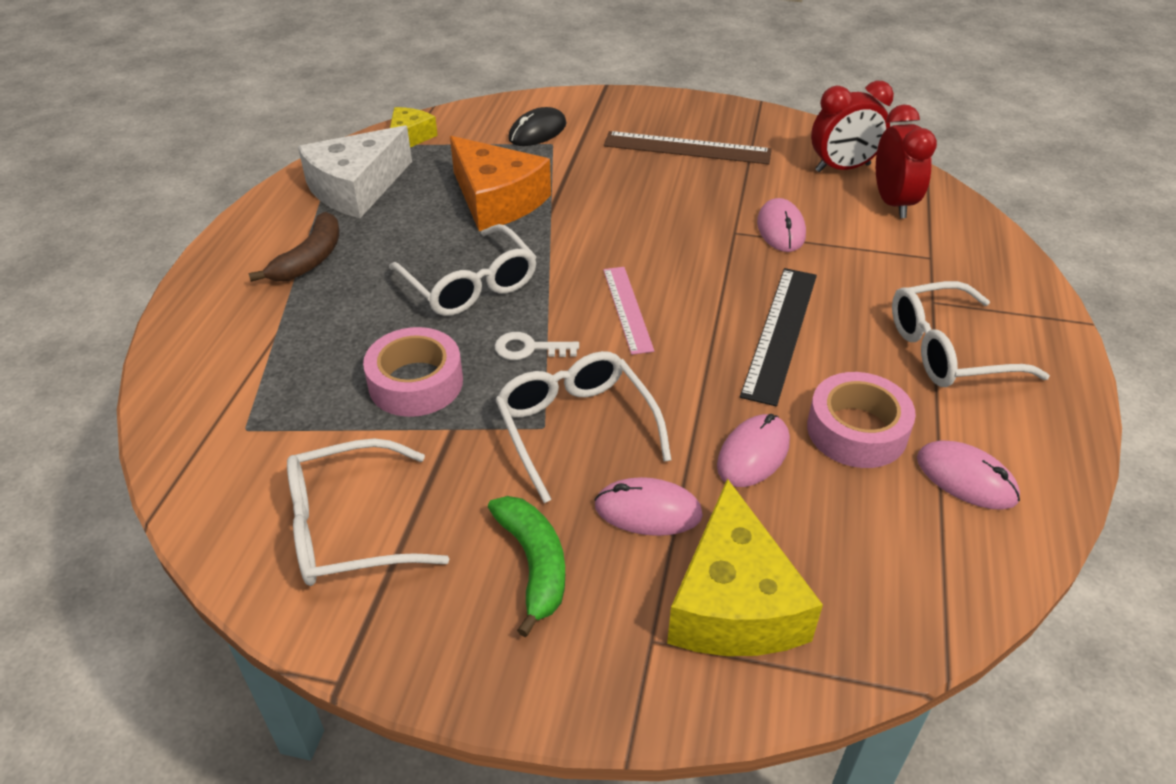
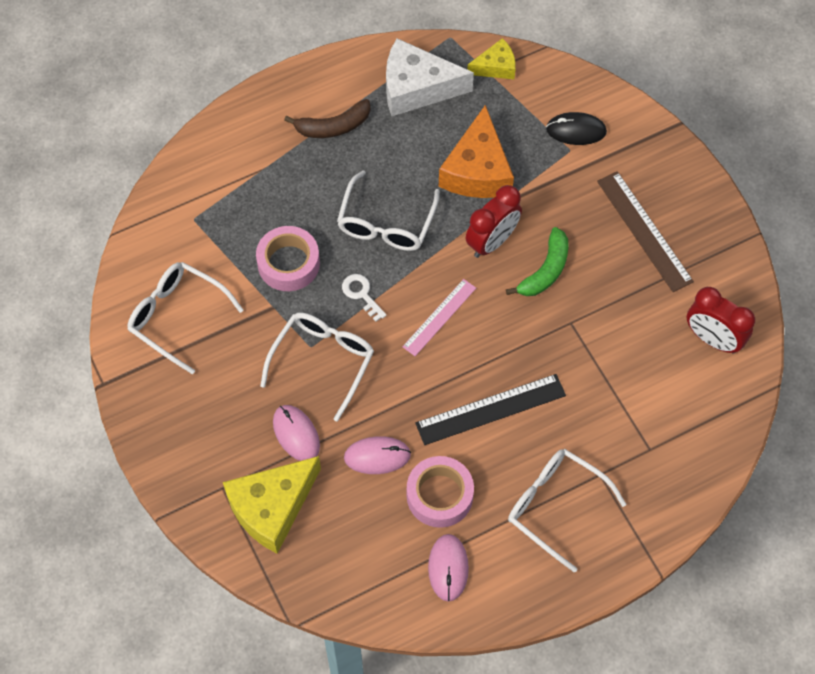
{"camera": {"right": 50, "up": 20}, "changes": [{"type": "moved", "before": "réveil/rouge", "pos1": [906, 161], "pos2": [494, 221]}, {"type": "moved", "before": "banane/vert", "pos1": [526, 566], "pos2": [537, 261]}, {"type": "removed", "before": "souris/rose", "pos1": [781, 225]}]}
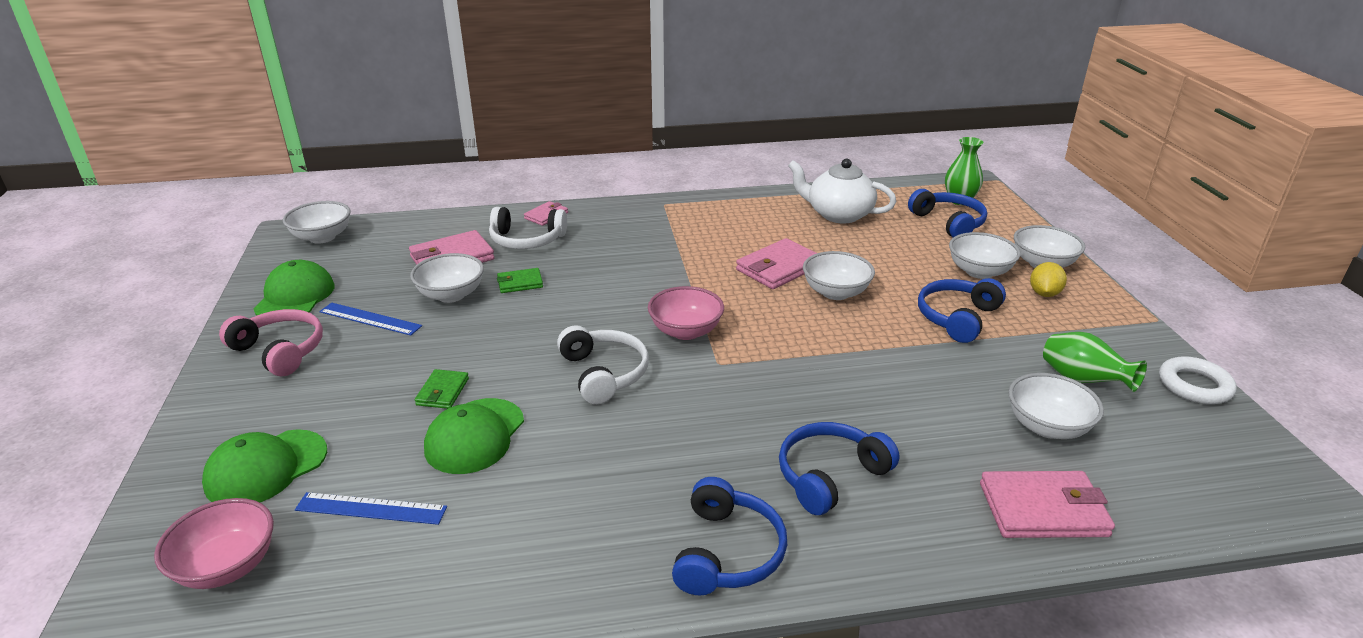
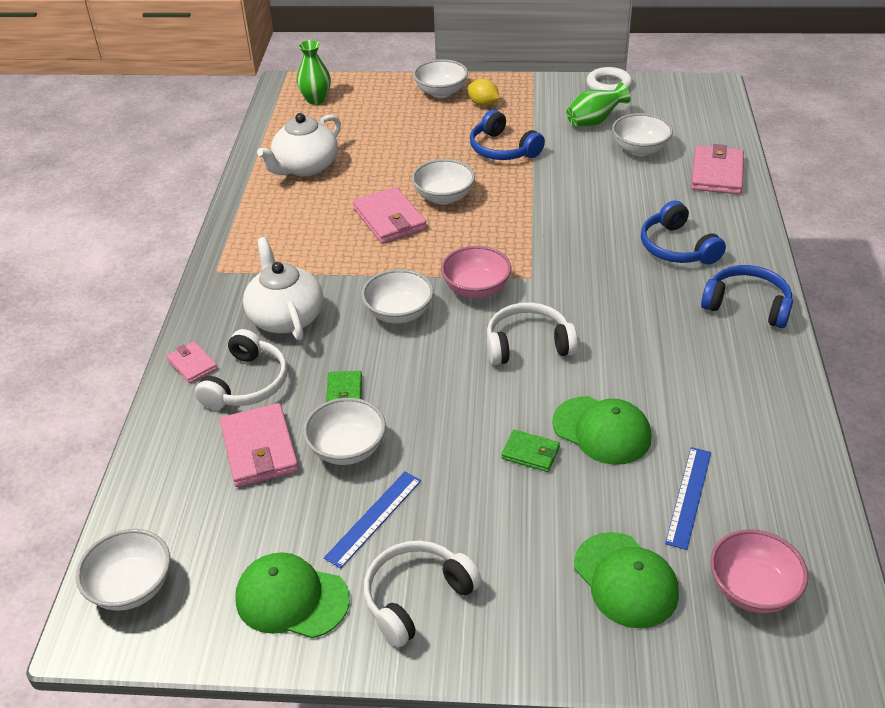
{"camera": {"right": -75, "up": 10}, "changes": [{"type": "added", "after": "théière/blanc", "pos2": [283, 289]}, {"type": "moved", "before": "bol/blanc", "pos1": [985, 255], "pos2": [397, 296]}, {"type": "recoloured", "before": "casque audio/rose", "after": "casque audio/blanc", "pos1": [271, 342], "pos2": [423, 593]}, {"type": "removed", "before": "casque audio/bleu", "pos1": [947, 213]}]}
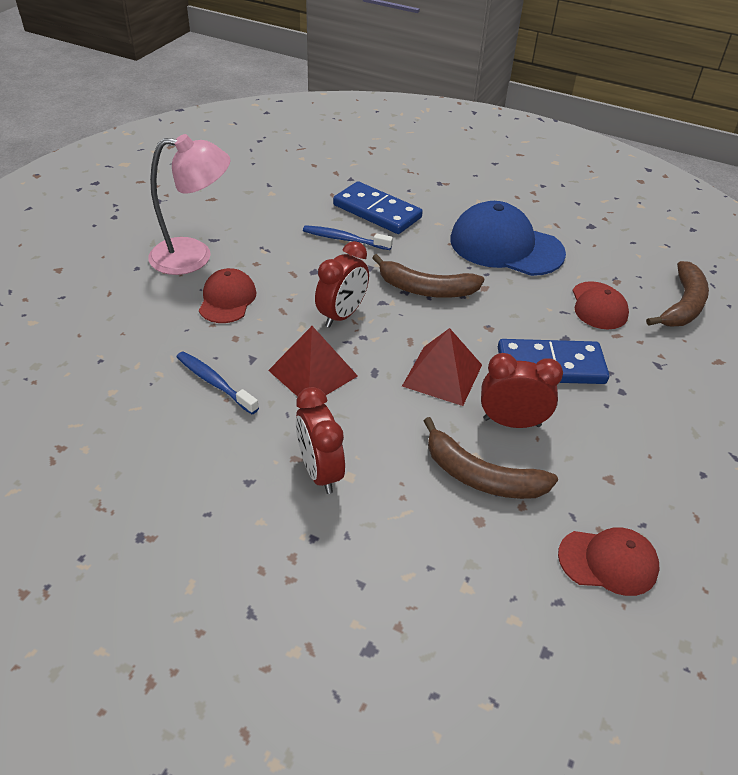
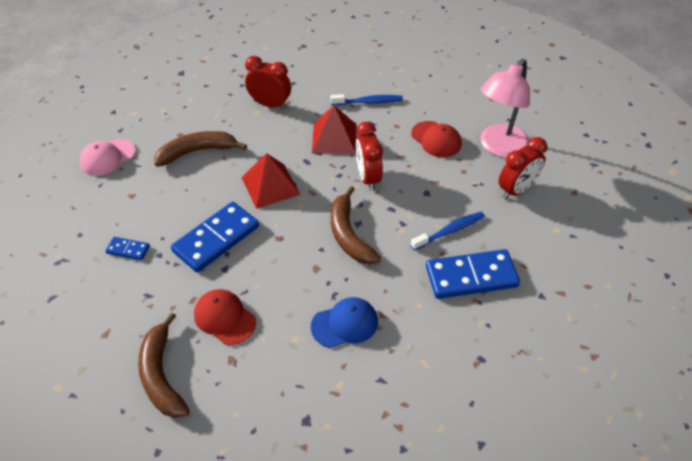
{"camera": {"right": 135, "up": 5}, "changes": [{"type": "recoloured", "before": "casquette/rouge", "after": "casquette/rose", "pos1": [608, 561], "pos2": [107, 157]}, {"type": "added", "after": "domino/bleu", "pos2": [127, 248]}, {"type": "resized", "before": "casquette/bleu", "pos1": [508, 238], "pos2": [344, 322], "scale": 0.57}, {"type": "turned", "before": "banane/marron", "pos1": [428, 276], "pos2": [356, 225], "turn": -75}, {"type": "moved", "before": "réveil/rouge", "pos1": [522, 390], "pos2": [523, 168]}]}
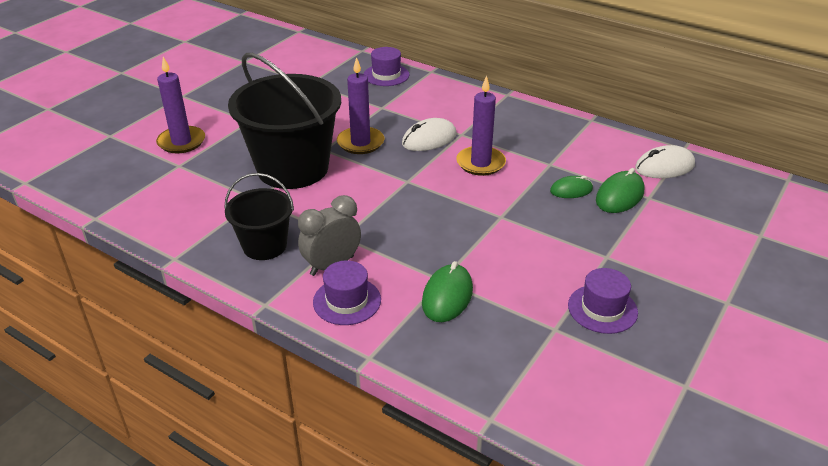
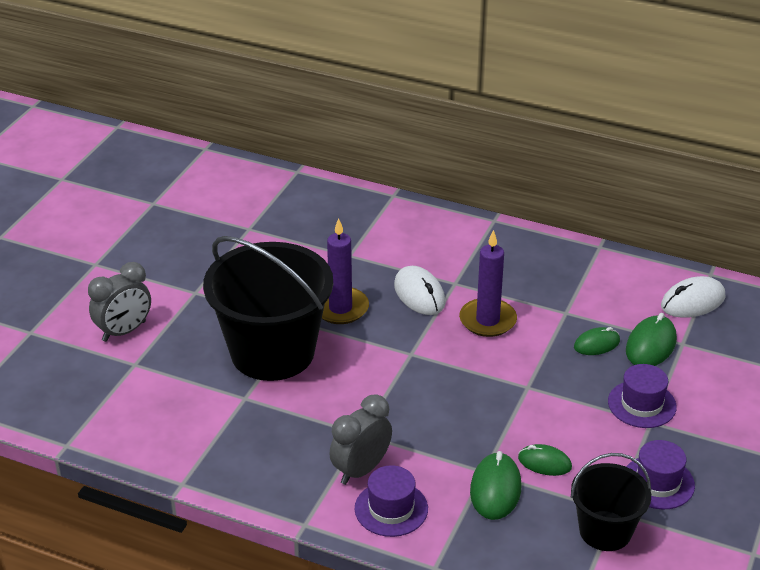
{"camera": {"right": -10, "up": 0}, "changes": [{"type": "replaced", "before": "bougie/violet", "after": "réveil/gris", "pos1": [180, 105], "pos2": [119, 302]}, {"type": "turned", "before": "souris/blanc", "pos1": [429, 134], "pos2": [420, 290], "turn": -75}, {"type": "added", "after": "souris/vert", "pos2": [545, 460]}, {"type": "moved", "before": "seau/noir", "pos1": [259, 216], "pos2": [611, 502]}, {"type": "moved", "before": "chapeau/violet", "pos1": [386, 66], "pos2": [642, 396]}]}
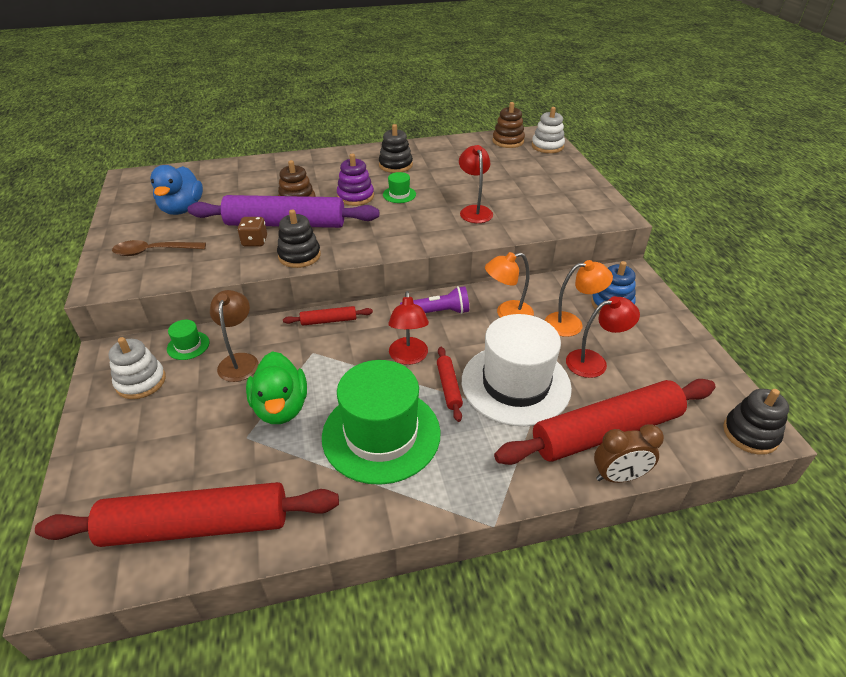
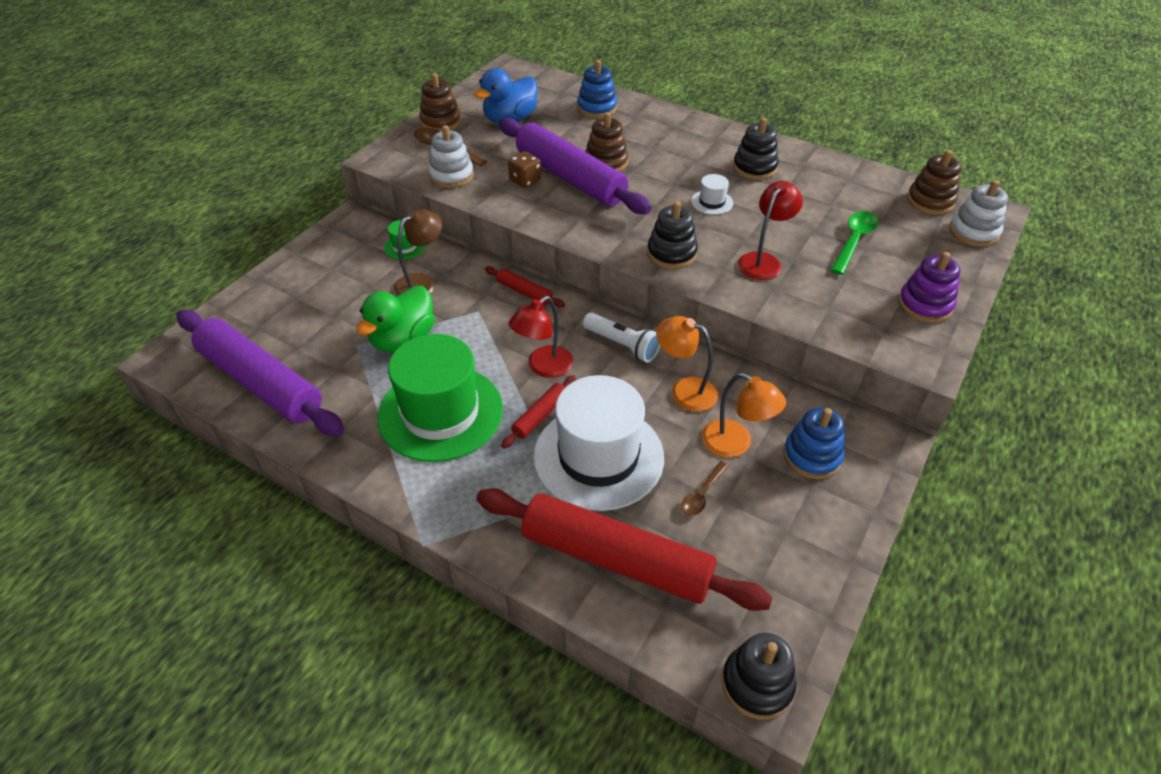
{"camera": {"right": 45, "up": 5}, "changes": [{"type": "recoloured", "before": "rouleau à pâtisserie/rouge", "after": "rouleau à pâtisserie/violet", "pos1": [187, 514], "pos2": [260, 373]}, {"type": "added", "after": "jouet à empiler/marron", "pos2": [440, 102]}, {"type": "moved", "before": "jouet à empiler/blanc", "pos1": [137, 368], "pos2": [451, 156]}, {"type": "added", "after": "jouet à empiler/bleu", "pos2": [597, 89]}, {"type": "recoloured", "before": "lampe de poche/violet", "after": "lampe de poche/blanc", "pos1": [434, 300], "pos2": [621, 338]}, {"type": "moved", "before": "jouet à empiler/noir", "pos1": [299, 238], "pos2": [672, 235]}, {"type": "replaced", "before": "lampe/rouge", "after": "cuillère/marron", "pos1": [603, 337], "pos2": [704, 488]}, {"type": "recoloured", "before": "chapeau/vert", "after": "chapeau/blanc", "pos1": [399, 187], "pos2": [712, 194]}, {"type": "added", "after": "cuillère/vert", "pos2": [854, 243]}, {"type": "moved", "before": "jouet à empiler/violet", "pos1": [355, 180], "pos2": [929, 287]}, {"type": "removed", "before": "réveil/marron", "pos1": [629, 453]}]}
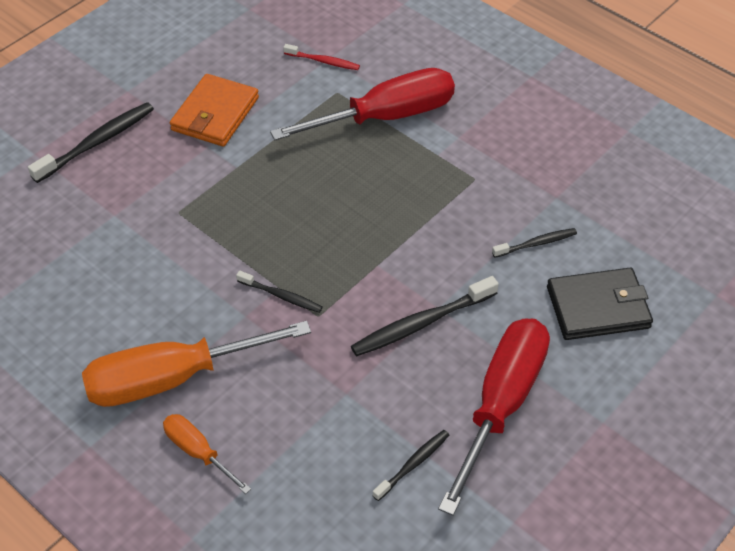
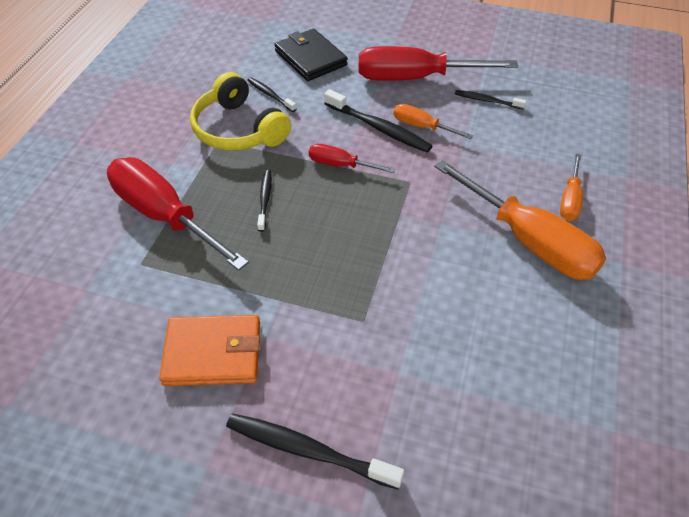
{"camera": {"right": -115, "up": 0}, "changes": [{"type": "added", "after": "casque audio/jaune", "pos2": [240, 111]}, {"type": "moved", "before": "brosse à dents/noir", "pos1": [279, 292], "pos2": [264, 201]}, {"type": "added", "after": "tournevis/rouge", "pos2": [352, 158]}, {"type": "added", "after": "tournevis/orange", "pos2": [433, 121]}, {"type": "removed", "before": "brosse à dents/rouge", "pos1": [321, 57]}]}
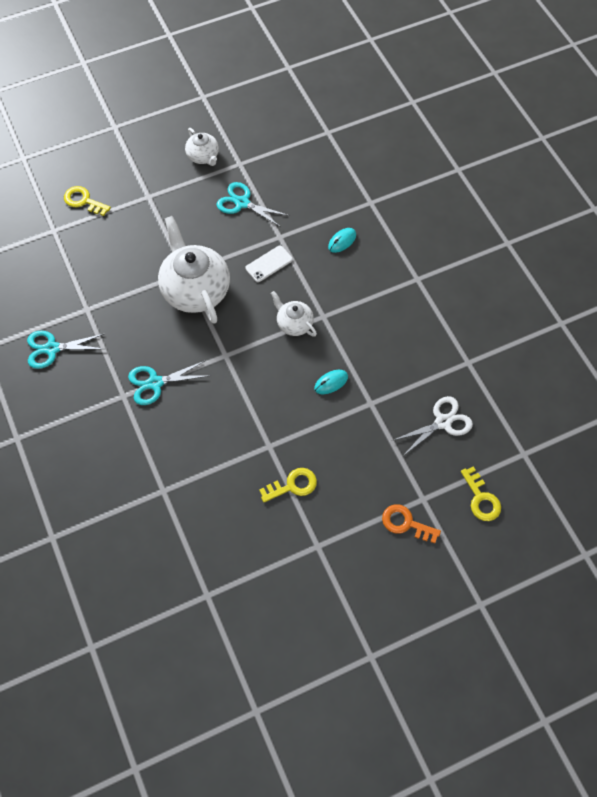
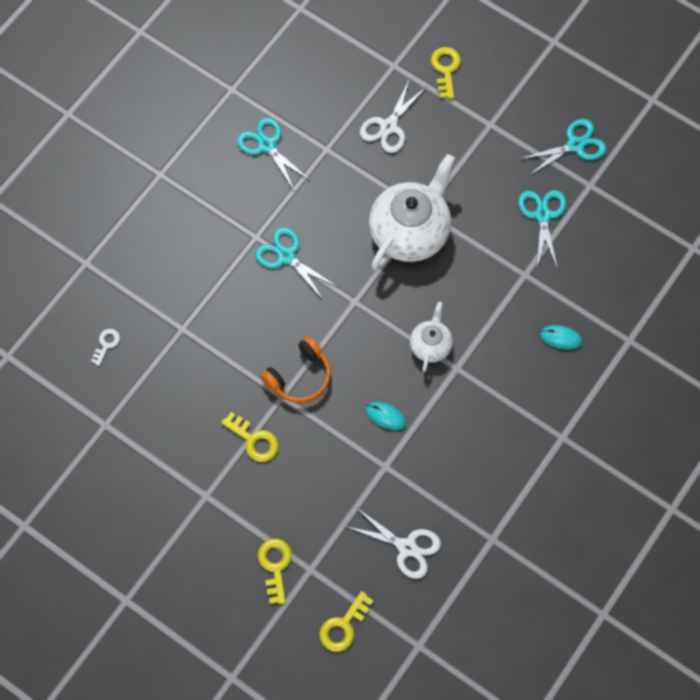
{"camera": {"right": 60, "up": 5}, "changes": [{"type": "added", "after": "clé/blanc", "pos2": [105, 347]}, {"type": "recoloured", "before": "clé/orange", "after": "clé/jaune", "pos1": [411, 523], "pos2": [275, 571]}, {"type": "added", "after": "casque audio/orange", "pos2": [296, 369]}, {"type": "added", "after": "ciseaux/blanc", "pos2": [393, 115]}, {"type": "replaced", "before": "théière/blanc", "after": "ciseaux/turquoise", "pos1": [202, 147], "pos2": [563, 147]}, {"type": "removed", "before": "téléphone/blanc", "pos1": [269, 264]}]}
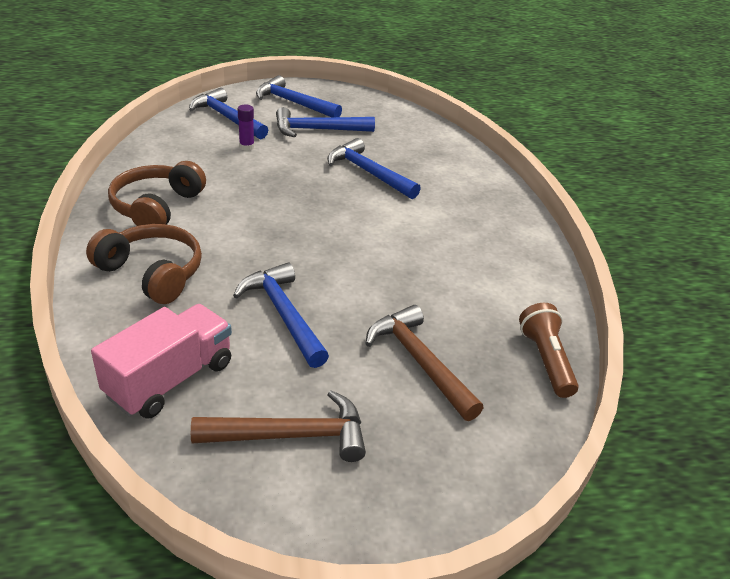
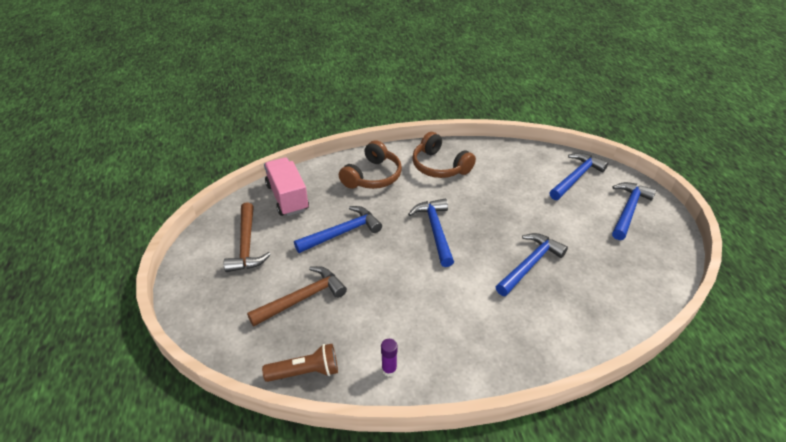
{"camera": {"right": 90, "up": 5}, "changes": [{"type": "turned", "before": "camion/rose", "pos1": [161, 361], "pos2": [286, 186], "turn": -150}, {"type": "moved", "before": "bâton de colle/violet", "pos1": [246, 128], "pos2": [389, 358]}, {"type": "moved", "before": "marteau/bleu", "pos1": [325, 122], "pos2": [431, 233]}, {"type": "turned", "before": "casque audio/marron", "pos1": [157, 193], "pos2": [444, 155], "turn": -150}]}
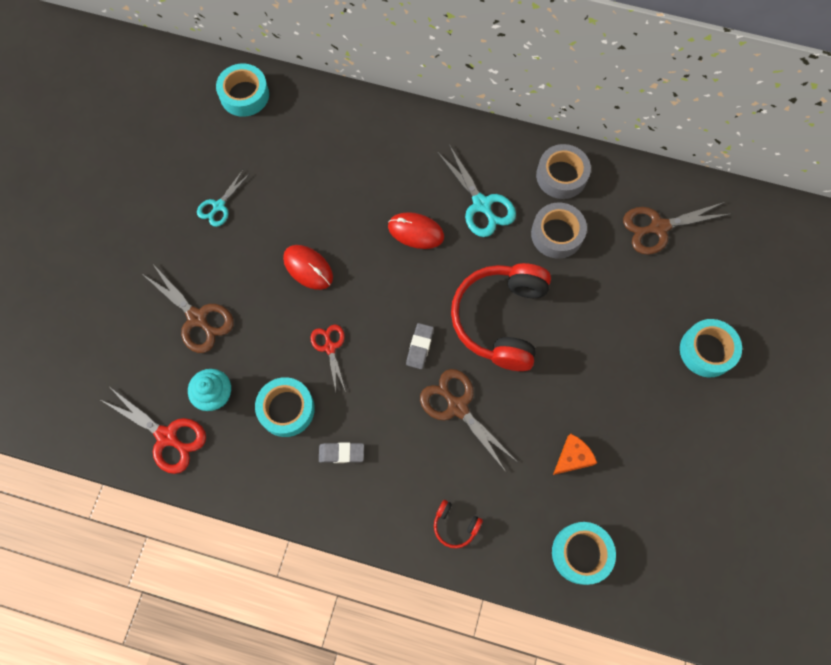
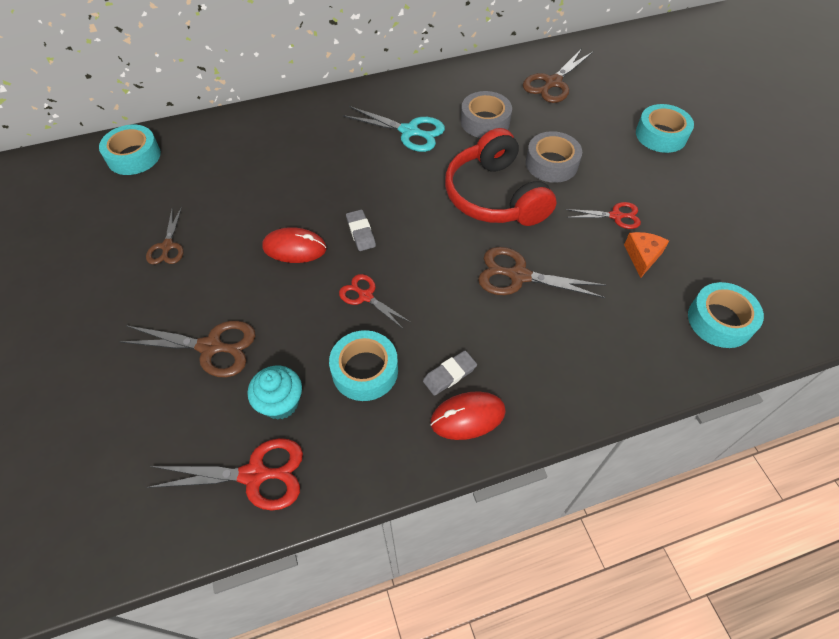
{"camera": {"right": -35, "up": -15}, "changes": [{"type": "recoloured", "before": "ciseaux/turquoise", "after": "ciseaux/marron", "pos1": [223, 198], "pos2": [165, 235]}, {"type": "moved", "before": "gomme/gris", "pos1": [420, 346], "pos2": [361, 230]}, {"type": "moved", "before": "souris/rouge", "pos1": [416, 230], "pos2": [468, 415]}, {"type": "moved", "before": "ruban adhésif/gris", "pos1": [563, 171], "pos2": [554, 157]}, {"type": "added", "after": "ciseaux/rouge", "pos2": [603, 215]}, {"type": "removed", "before": "casque audio/rouge", "pos1": [458, 524]}]}
